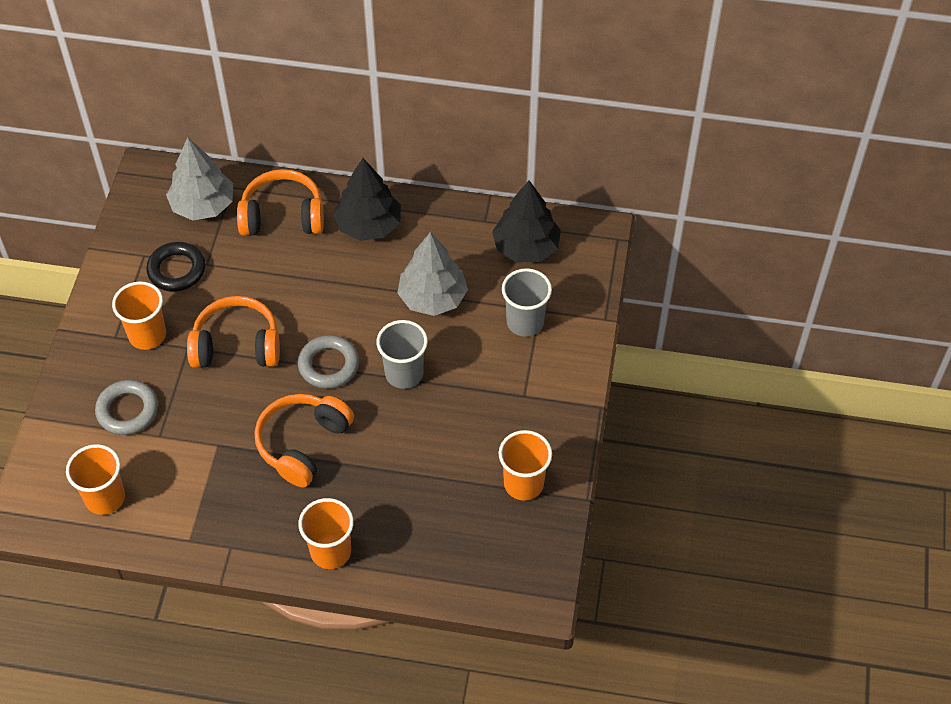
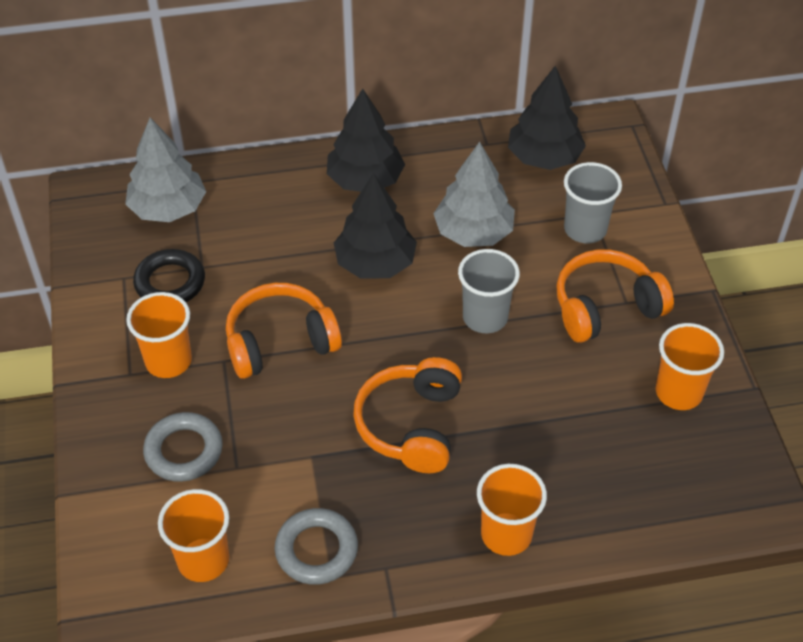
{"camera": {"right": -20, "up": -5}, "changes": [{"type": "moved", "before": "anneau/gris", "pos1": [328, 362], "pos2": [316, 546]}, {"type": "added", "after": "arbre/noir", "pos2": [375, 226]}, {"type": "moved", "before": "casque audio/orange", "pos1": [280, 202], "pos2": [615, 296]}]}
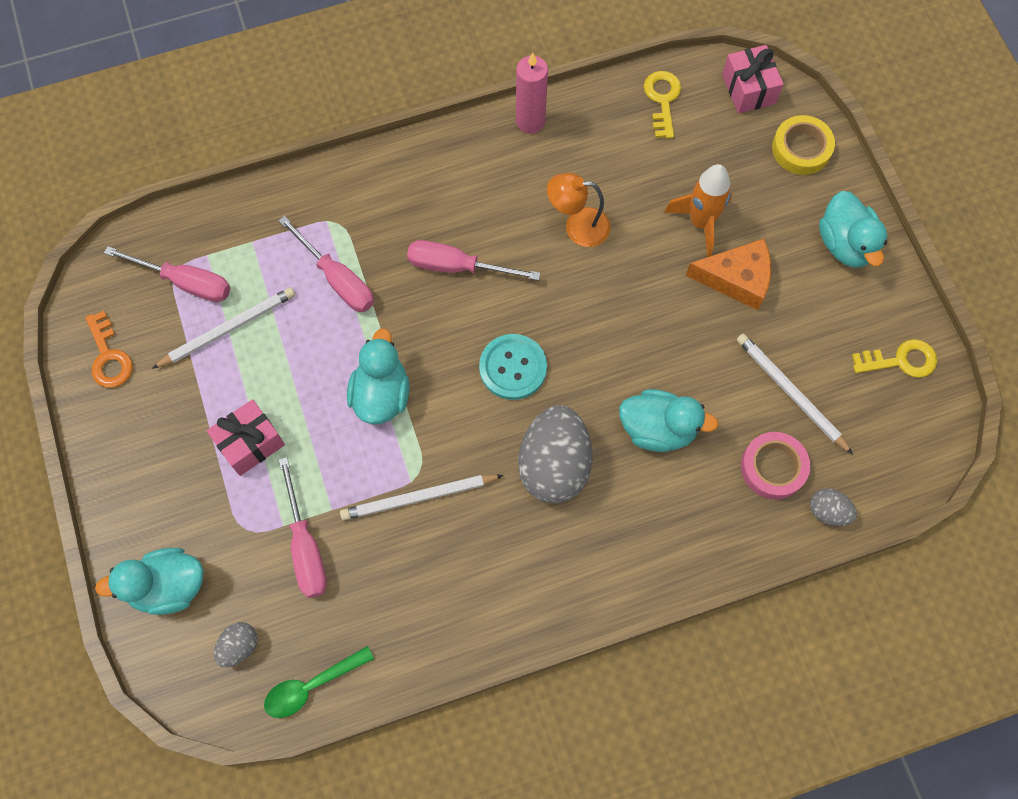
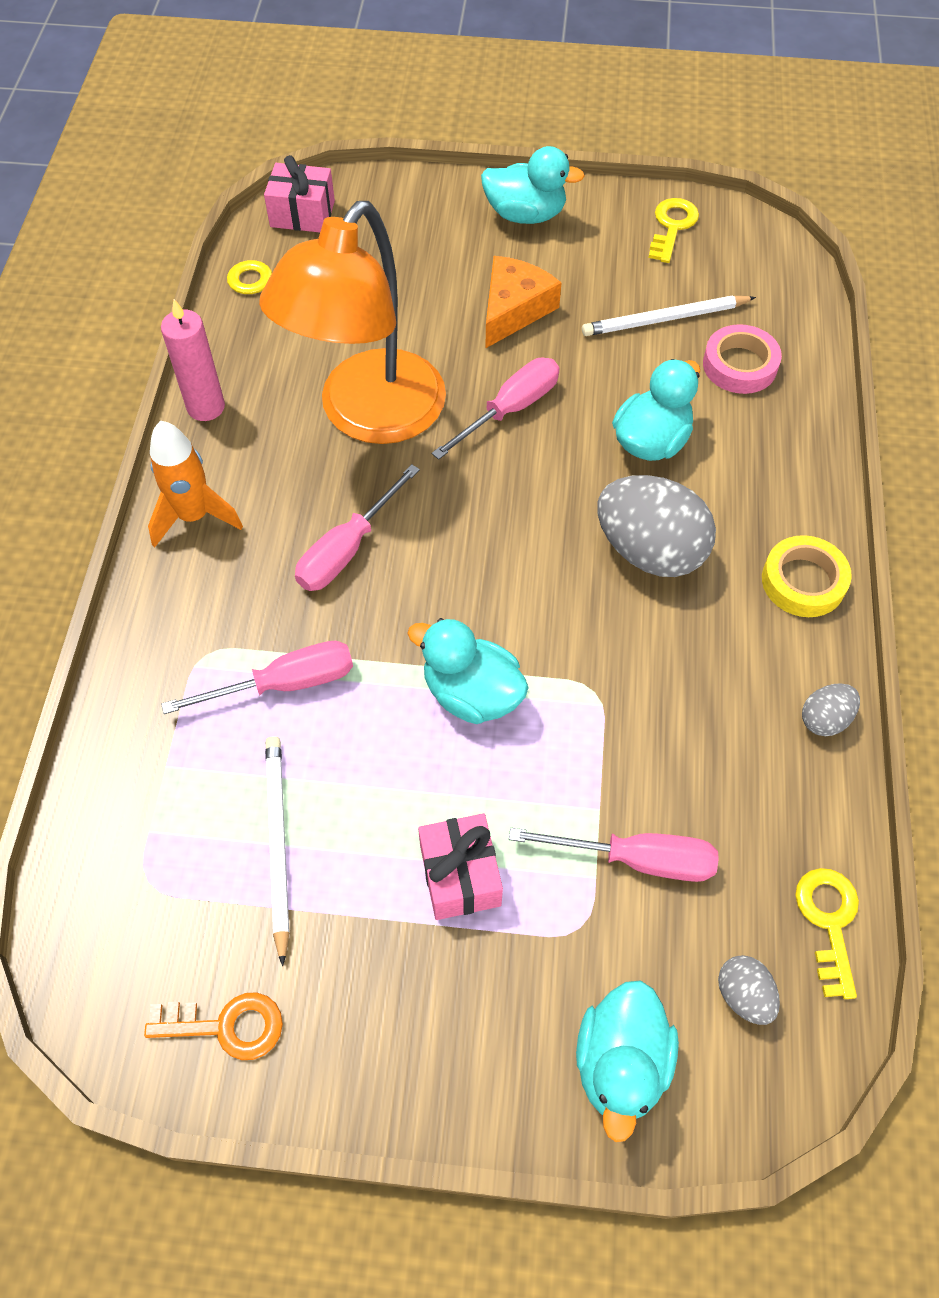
{"camera": {"right": -65, "up": -10}, "changes": [{"type": "moved", "before": "fusée/orange", "pos1": [698, 210], "pos2": [195, 484]}, {"type": "resized", "before": "lampe/orange", "pos1": [579, 210], "pos2": [352, 322], "scale": 2.22}, {"type": "moved", "before": "tournevis/rose", "pos1": [167, 274], "pos2": [495, 409]}, {"type": "moved", "before": "ruban adhésif/jaune", "pos1": [803, 145], "pos2": [807, 576]}, {"type": "replaced", "before": "cuillère/vert", "after": "clé/jaune", "pos1": [319, 682], "pos2": [827, 933]}, {"type": "moved", "before": "œuf/gris", "pos1": [833, 507], "pos2": [831, 710]}, {"type": "removed", "before": "crayon/blanc", "pos1": [422, 497]}, {"type": "removed", "before": "bouton/turquoise", "pos1": [513, 367]}]}
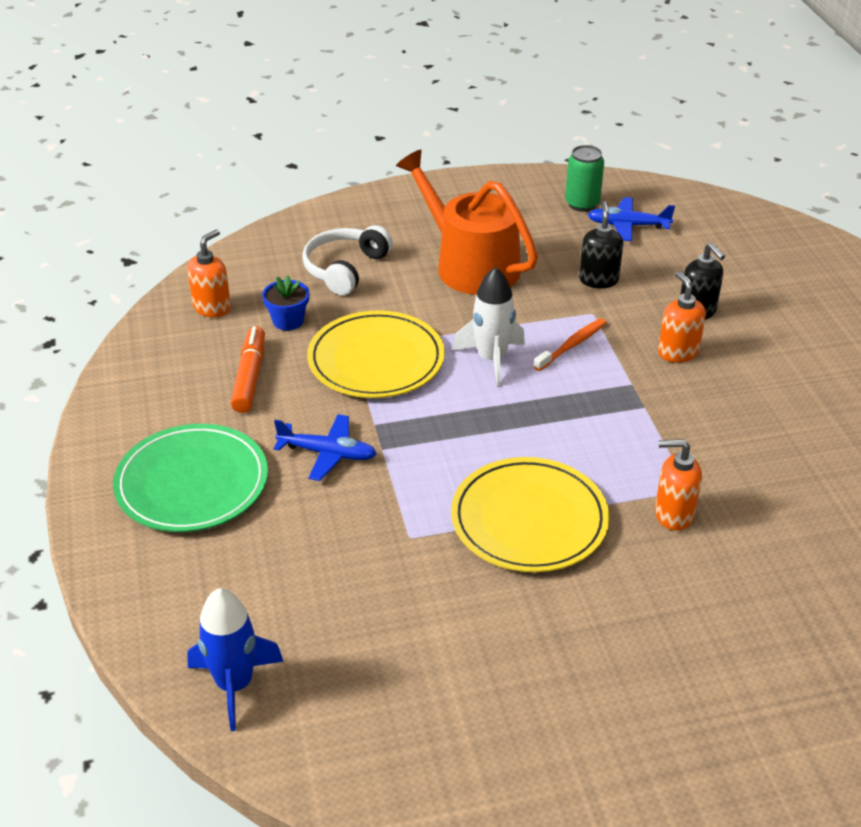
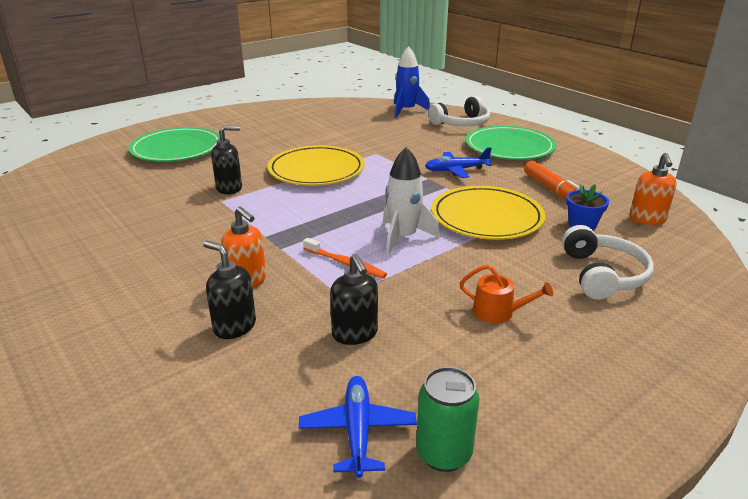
{"camera": {"right": 155, "up": -10}, "changes": [{"type": "added", "after": "assiette/vert", "pos2": [174, 144]}, {"type": "recoloured", "before": "distributeur de savon/orange", "after": "distributeur de savon/noir", "pos1": [678, 485], "pos2": [226, 160]}, {"type": "turned", "before": "avion/bleu", "pos1": [631, 219], "pos2": [357, 427], "turn": -75}, {"type": "turned", "before": "brosse à dents/orange", "pos1": [570, 344], "pos2": [345, 258], "turn": -75}, {"type": "added", "after": "casque audio/blanc", "pos2": [459, 111]}, {"type": "resized", "before": "arrosoir/orange", "pos1": [467, 222], "pos2": [506, 294], "scale": 0.42}]}
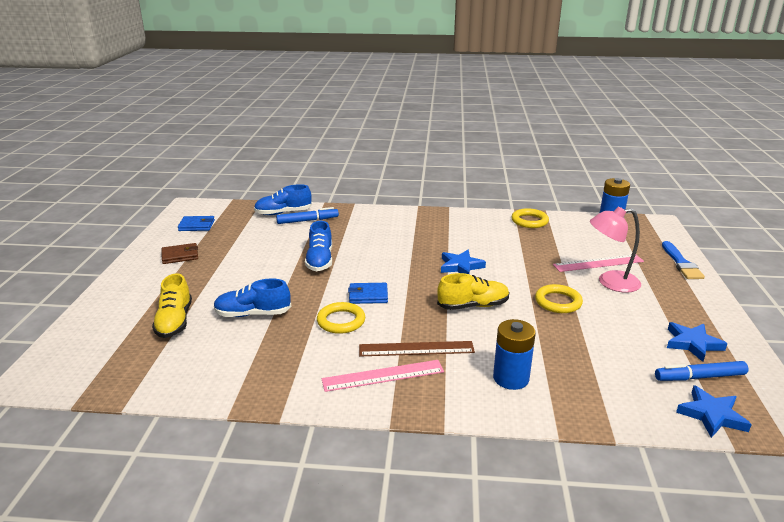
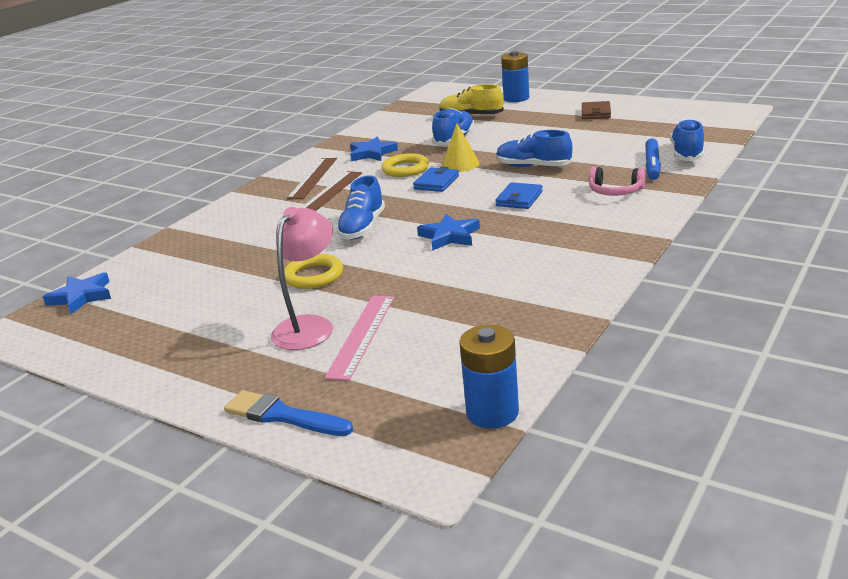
{"camera": {"right": 120, "up": 0}, "changes": [{"type": "recoloured", "before": "règle/rose", "after": "règle/marron", "pos1": [383, 376], "pos2": [312, 178]}, {"type": "recoloured", "before": "chaussure/jaune", "after": "chaussure/bleu", "pos1": [473, 291], "pos2": [360, 207]}, {"type": "moved", "before": "étoile/bleu", "pos1": [697, 342], "pos2": [374, 149]}, {"type": "added", "after": "cône/jaune", "pos2": [460, 147]}, {"type": "moved", "before": "portefeuille/bleu", "pos1": [196, 223], "pos2": [519, 195]}, {"type": "moved", "before": "pile/bleu", "pos1": [514, 354], "pos2": [515, 76]}, {"type": "added", "after": "casque audio/rose", "pos2": [617, 181]}, {"type": "removed", "before": "anneau/jaune", "pos1": [530, 218]}, {"type": "removed", "before": "feutre/bleu", "pos1": [702, 371]}]}
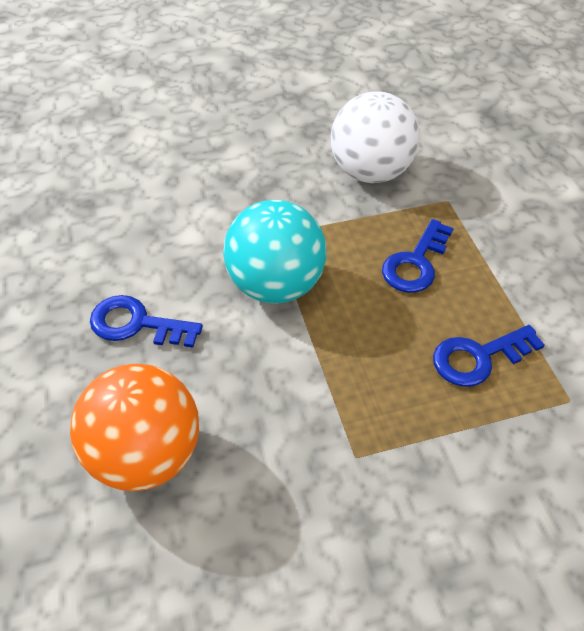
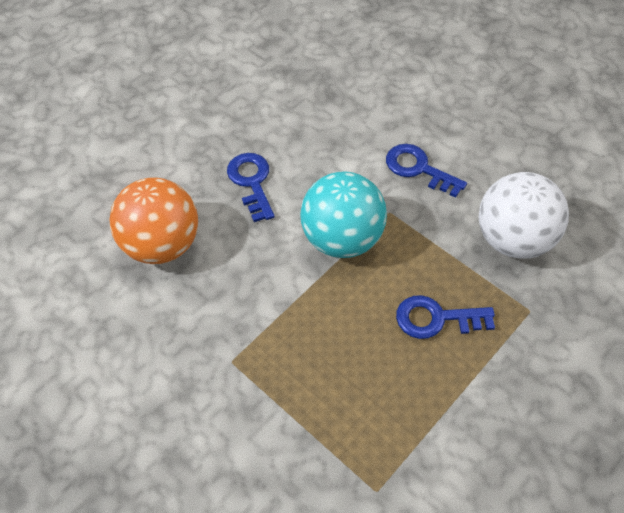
{"camera": {"right": 60, "up": 5}, "changes": [{"type": "moved", "before": "clé/bleu", "pos1": [488, 356], "pos2": [426, 171]}]}
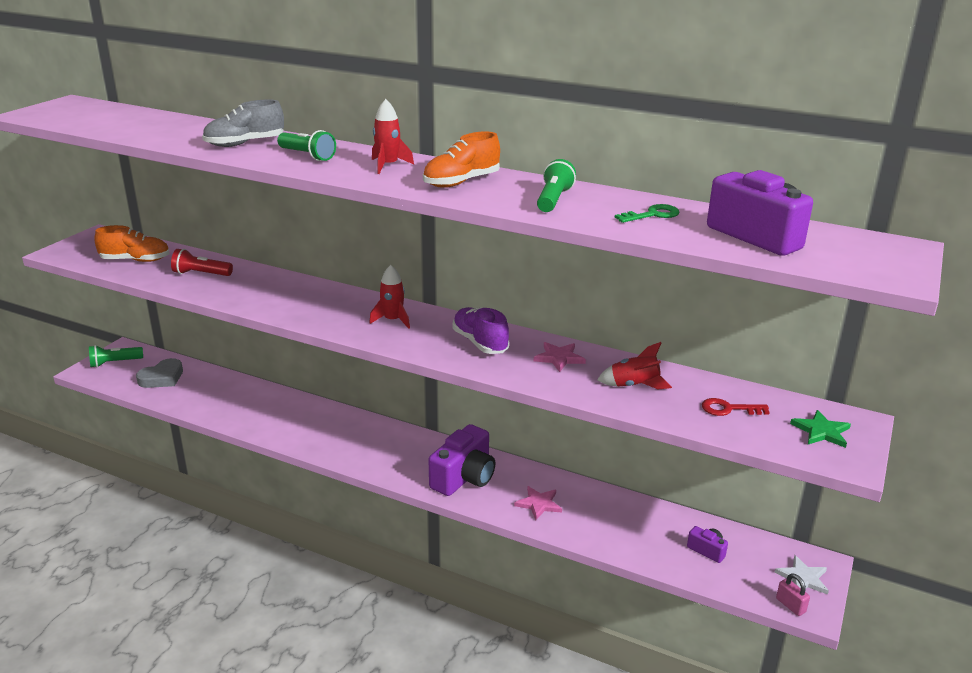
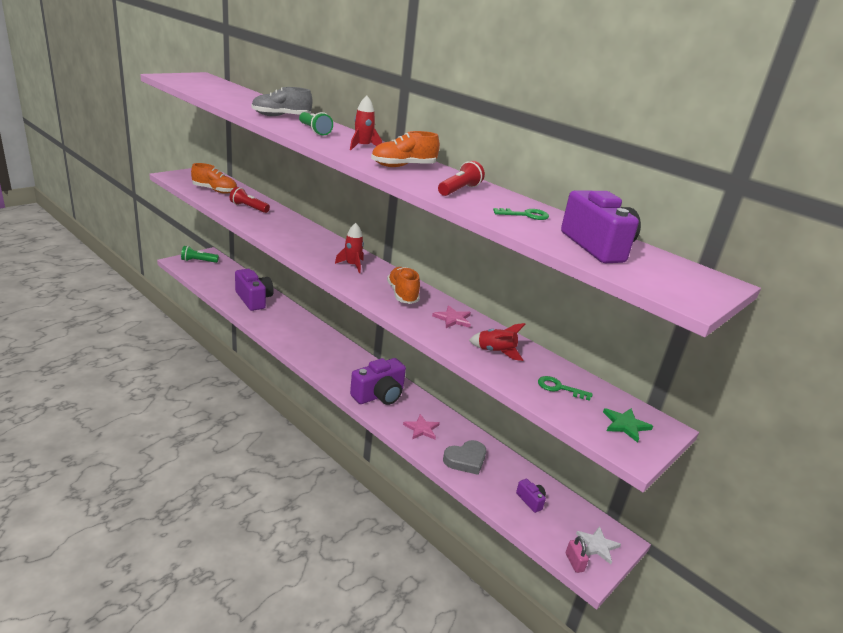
{"camera": {"right": 15, "up": 0}, "changes": [{"type": "added", "after": "appareil photo/violet", "pos2": [254, 290]}, {"type": "recoloured", "before": "chaussure/violet", "after": "chaussure/orange", "pos1": [480, 330], "pos2": [403, 285]}, {"type": "recoloured", "before": "lampe de poche/vert", "after": "lampe de poche/rouge", "pos1": [556, 185], "pos2": [461, 178]}, {"type": "moved", "before": "cœur/gris", "pos1": [159, 373], "pos2": [464, 457]}, {"type": "recoloured", "before": "clé/rouge", "after": "clé/vert", "pos1": [736, 407], "pos2": [565, 388]}]}
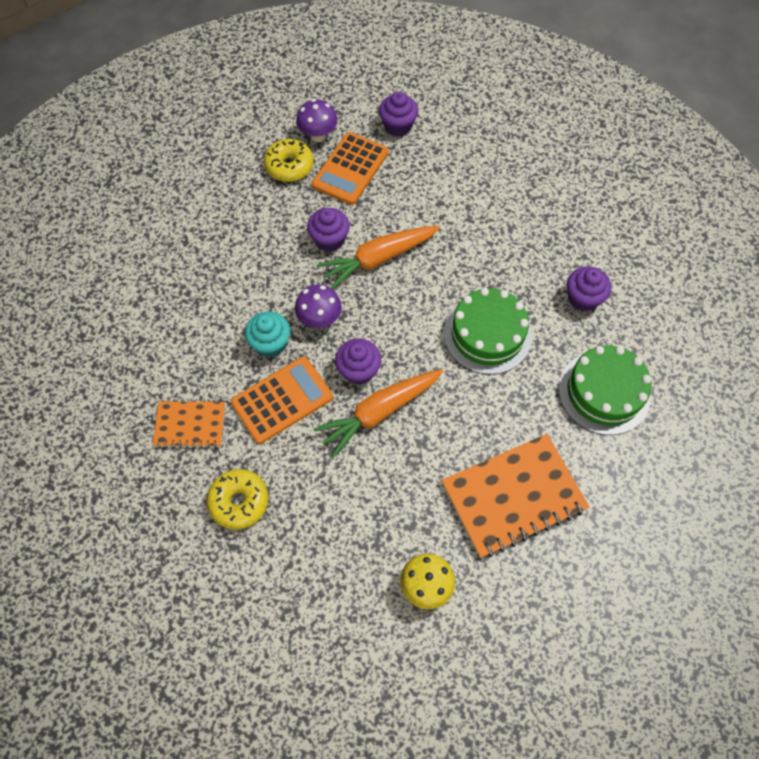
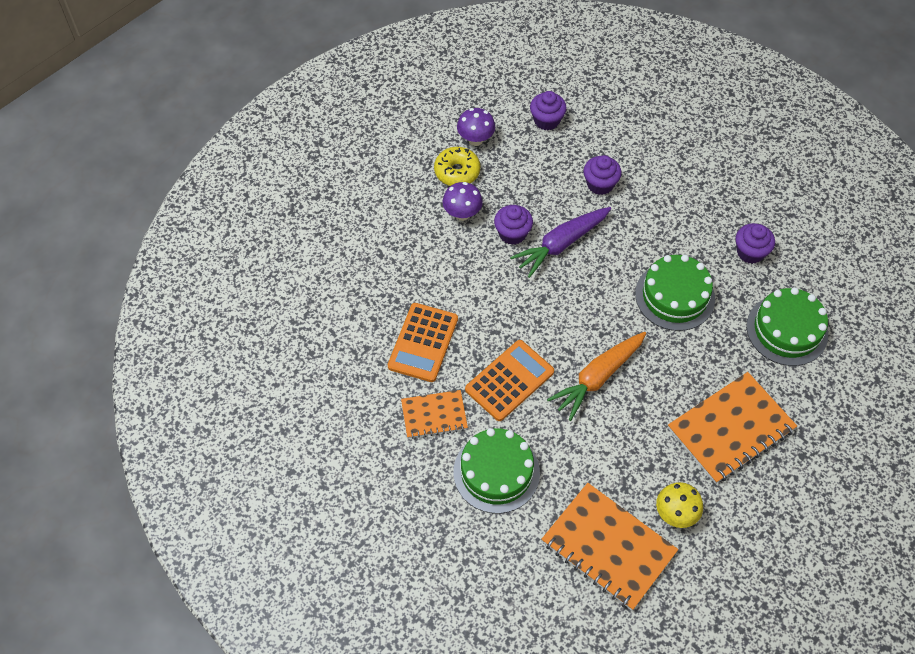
{"camera": {"right": -10, "up": -5}, "changes": [{"type": "moved", "before": "calculatrice/orange", "pos1": [350, 168], "pos2": [423, 342]}, {"type": "moved", "before": "champignon/violet", "pos1": [318, 306], "pos2": [462, 201]}, {"type": "replaced", "before": "beignet/jaune", "after": "gâteau/vert", "pos1": [238, 499], "pos2": [496, 471]}, {"type": "recoloured", "before": "carotte/orange", "after": "carotte/violet", "pos1": [378, 257], "pos2": [560, 242]}, {"type": "added", "after": "carnet/orange", "pos2": [609, 547]}, {"type": "moved", "before": "muffin/violet", "pos1": [358, 362], "pos2": [602, 175]}, {"type": "removed", "before": "muffin/turquoise", "pos1": [267, 334]}]}
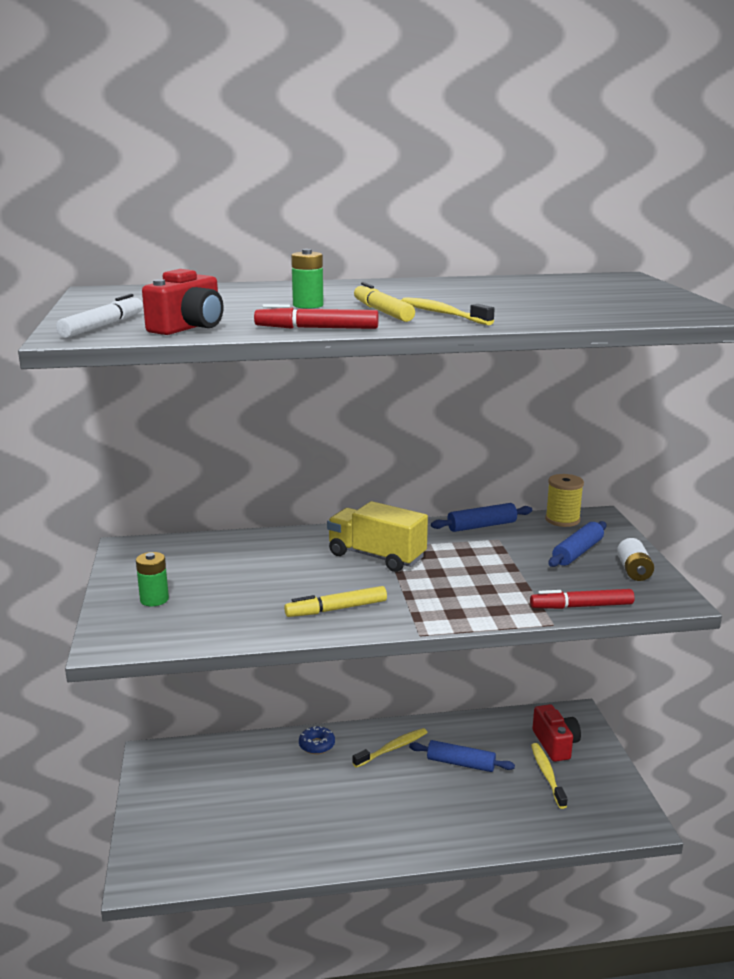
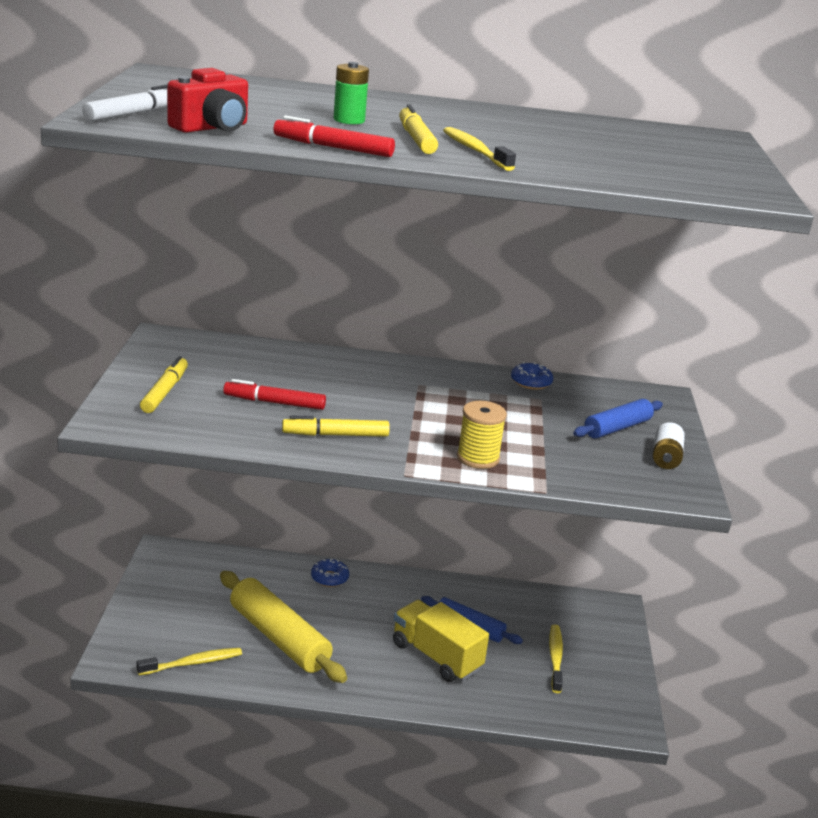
{"camera": {"right": 10, "up": 5}, "changes": [{"type": "moved", "before": "brosse à dents/jaune", "pos1": [390, 748], "pos2": [189, 661]}, {"type": "replaced", "before": "pile/vert", "after": "feutre/jaune", "pos1": [152, 579], "pos2": [164, 384]}, {"type": "added", "after": "rouleau à pâtisserie/jaune", "pos2": [283, 627]}, {"type": "moved", "before": "feutre/rouge", "pos1": [582, 599], "pos2": [274, 394]}, {"type": "moved", "before": "camion/jaune", "pos1": [377, 536], "pos2": [441, 641]}, {"type": "moved", "before": "bobine/jaune", "pos1": [564, 500], "pos2": [482, 435]}, {"type": "replaced", "before": "rouleau à pâtisserie/bleu", "after": "beignet/bleu", "pos1": [481, 517], "pos2": [532, 376]}, {"type": "removed", "before": "appareil photo/rouge", "pos1": [557, 733]}]}
